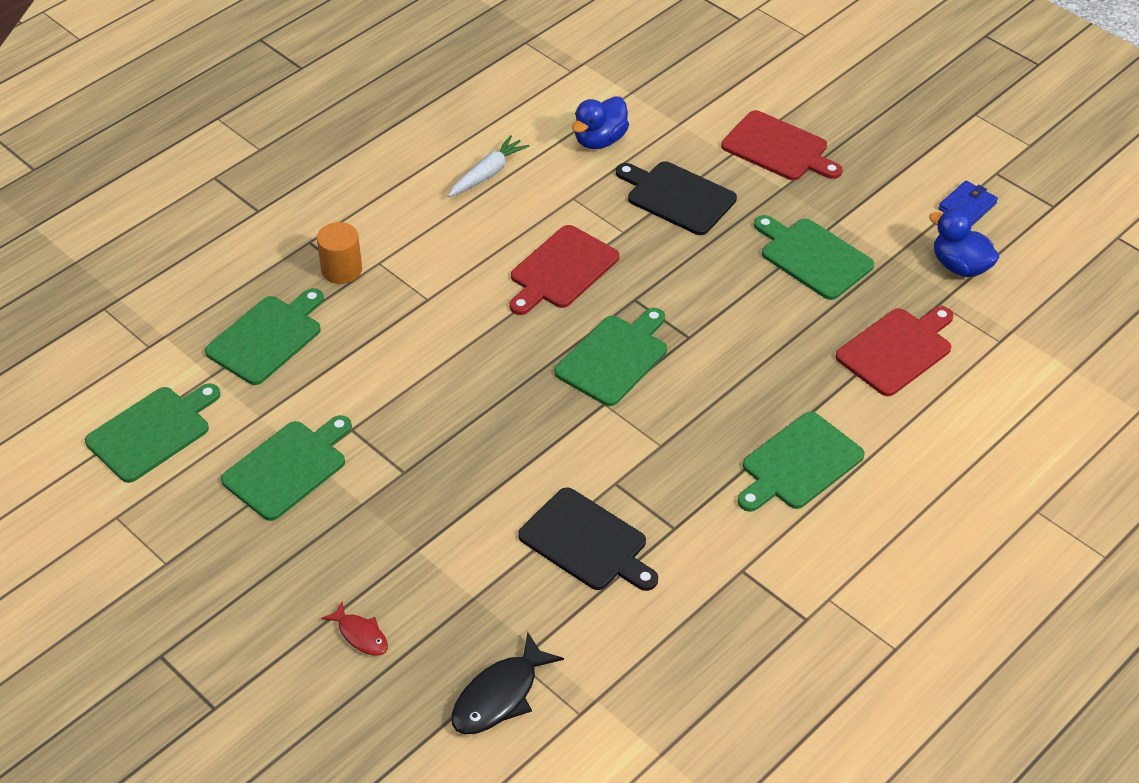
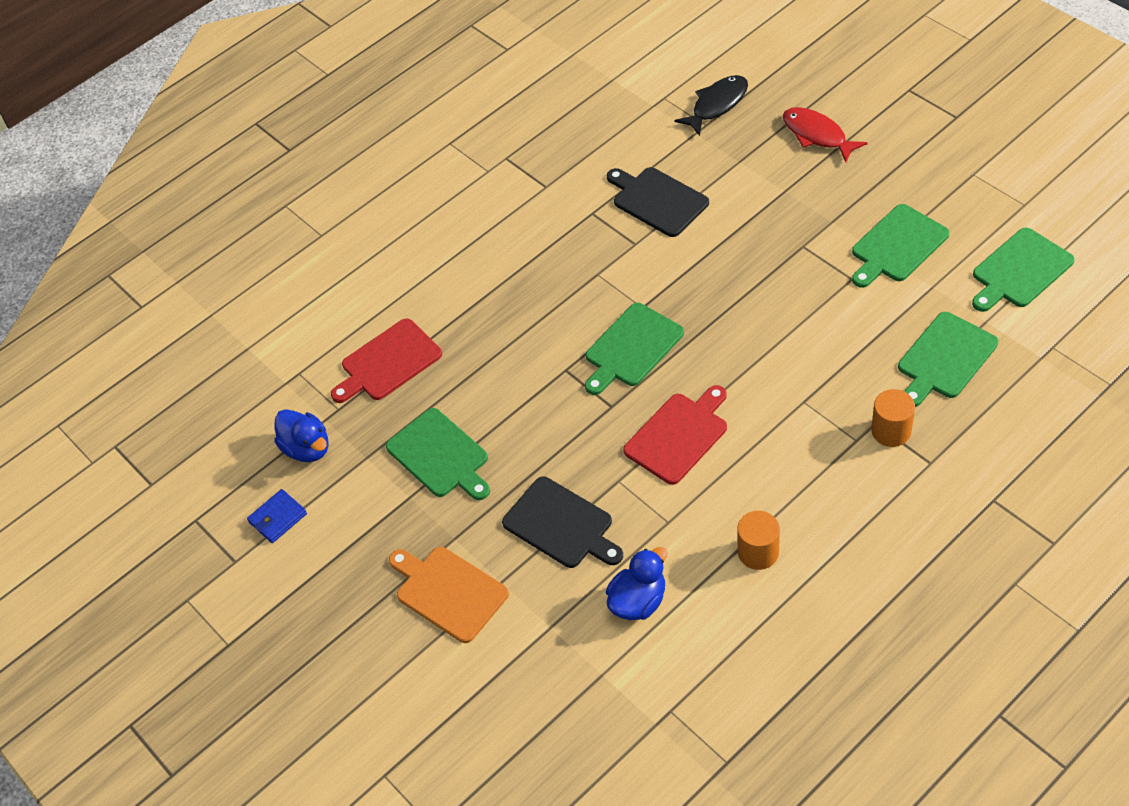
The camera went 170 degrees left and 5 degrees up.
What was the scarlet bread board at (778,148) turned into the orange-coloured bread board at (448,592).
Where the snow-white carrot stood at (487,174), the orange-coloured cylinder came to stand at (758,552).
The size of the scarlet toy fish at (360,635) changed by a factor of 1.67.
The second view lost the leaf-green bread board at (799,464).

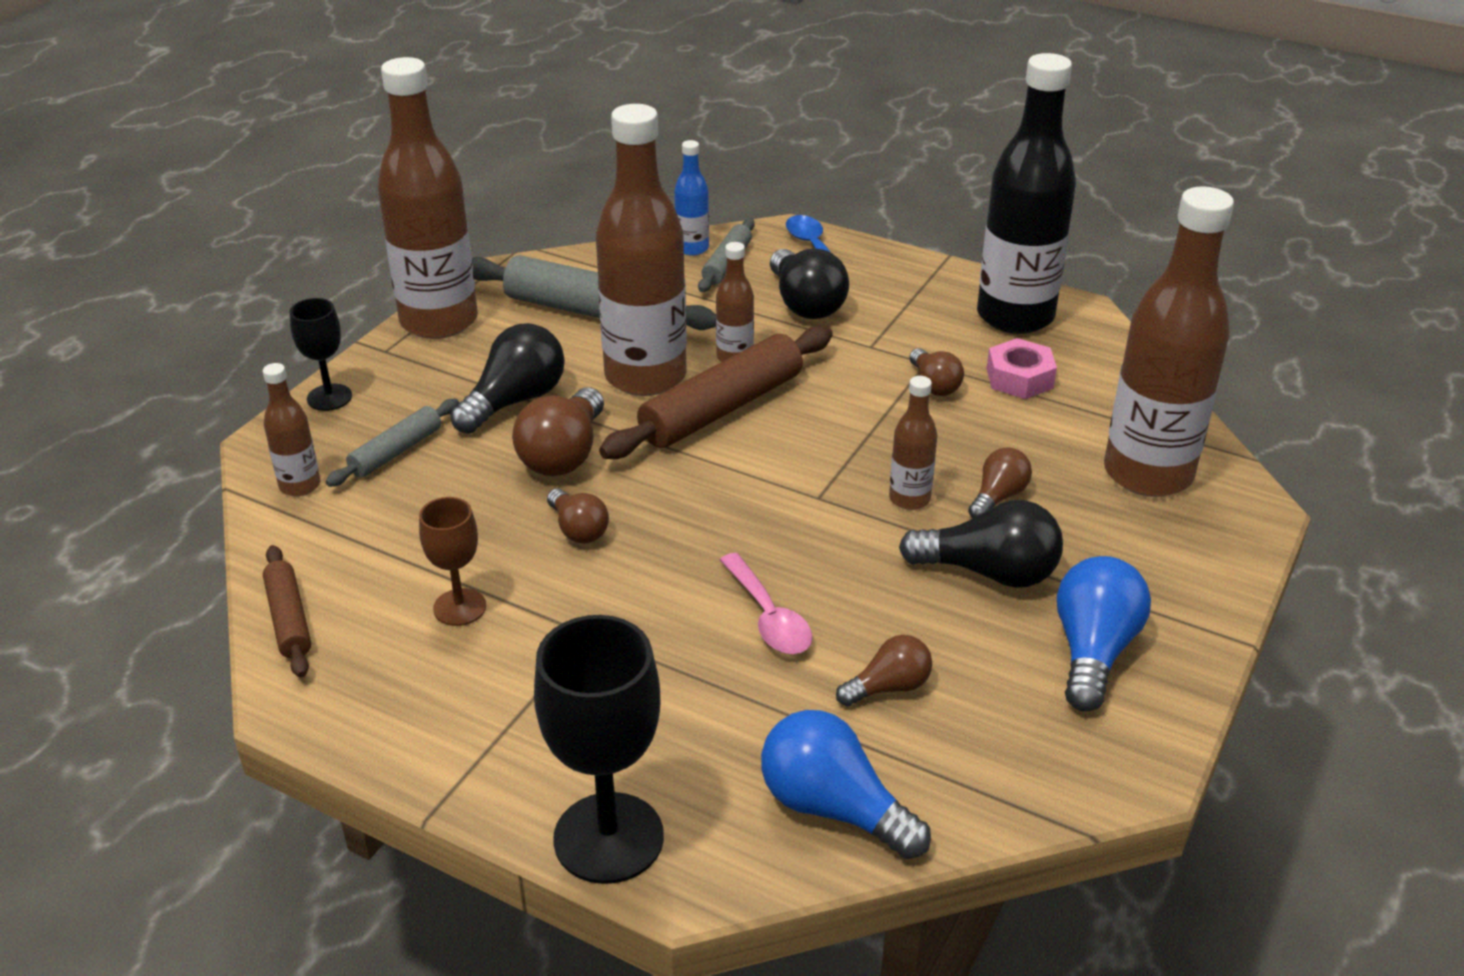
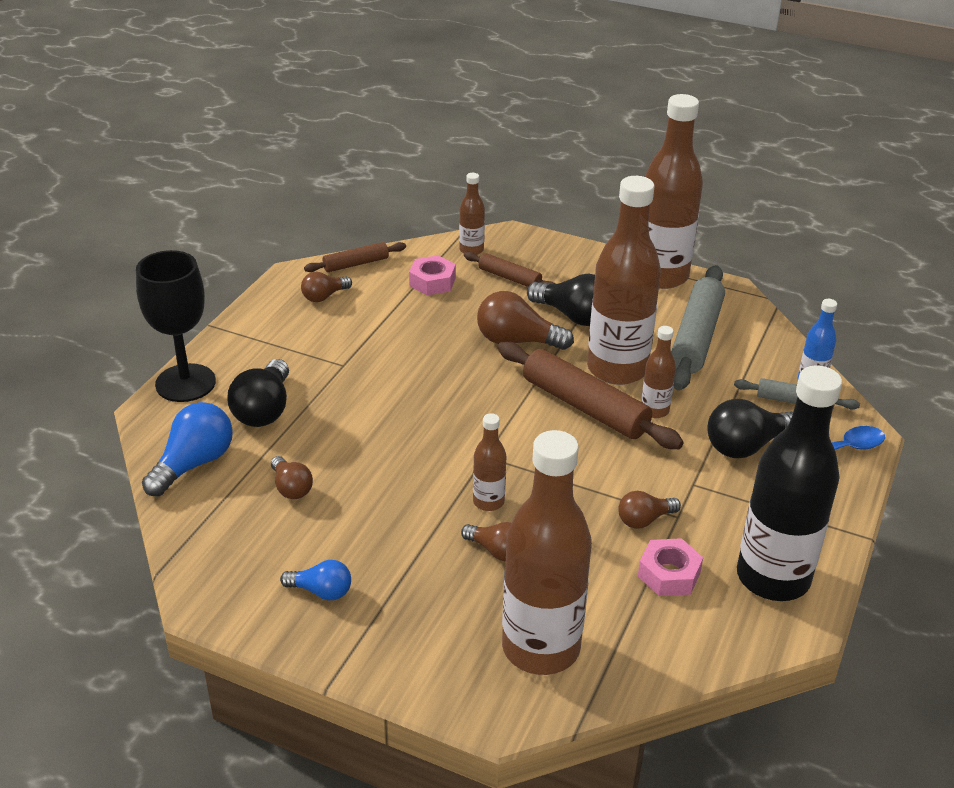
The camera went 85 degrees right and 0 degrees up.
The black light bulb ended up elsewhere, having gone from (989,572) to (264,410).
The size of the royal blue light bulb at (1093,651) changed by a factor of 0.60.
The brown light bulb ended up elsewhere, having gone from (578,529) to (324,296).
The second view gained the rosy hex nut at (432,282).
What was the ash-grey rolling pin at (396,451) turned into the brown rolling pin at (509,278).
The second view lost the black chalice at (329,397).
The second view lost the brown chalice at (459,607).
The second view lost the rosy spoon at (768,617).

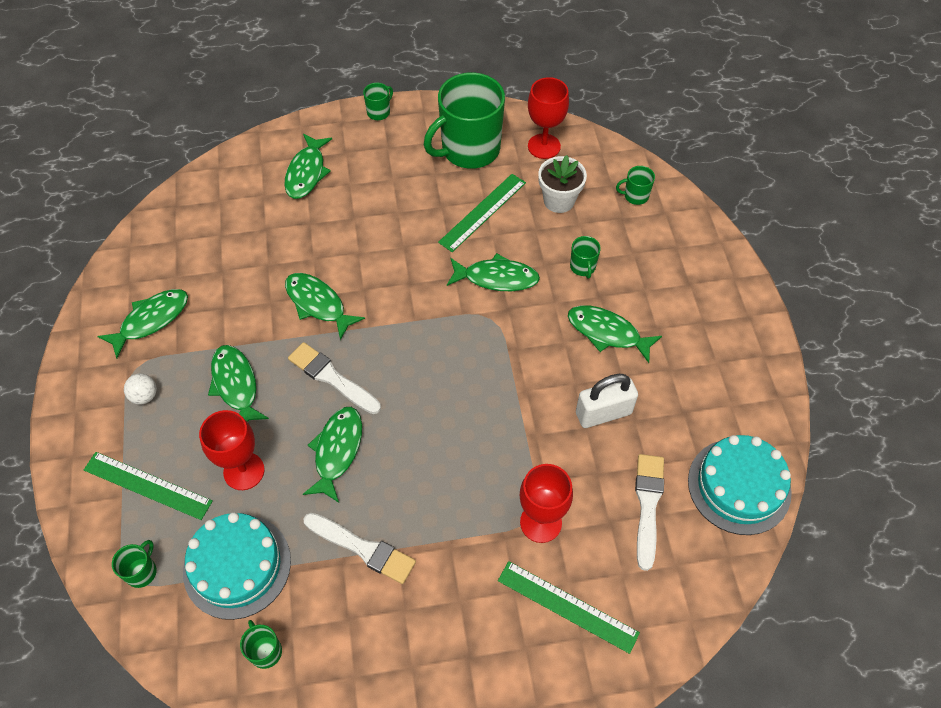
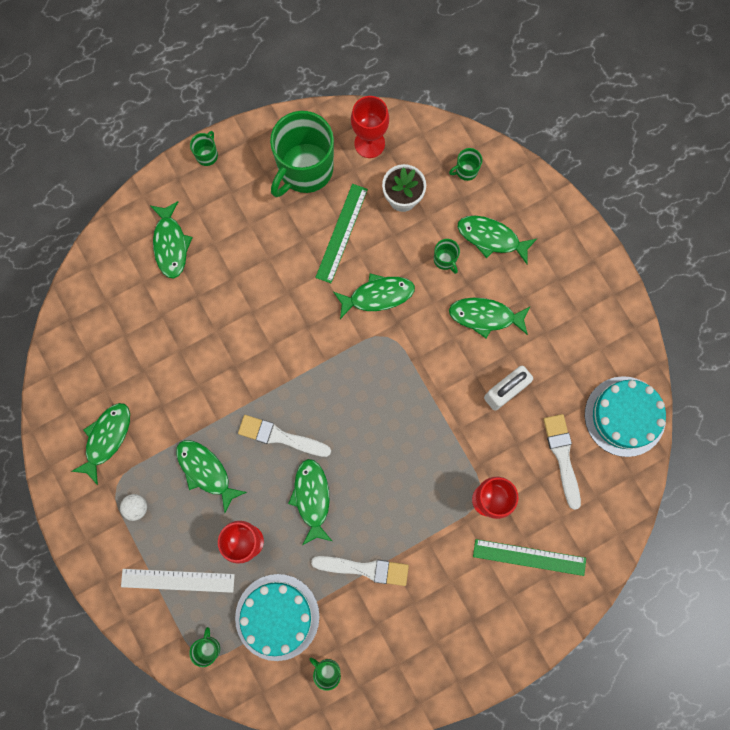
The camera went 20 degrees left and 20 degrees up.
What was the leaf-green measuring stick at (147,485) turned into the snow-white measuring stick at (177,580).
The leaf-green toy fish ended up elsewhere, having gone from (318,304) to (491,238).

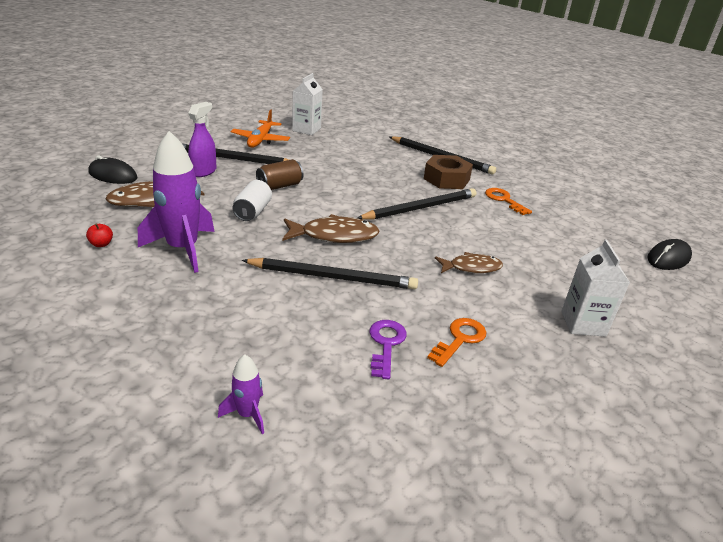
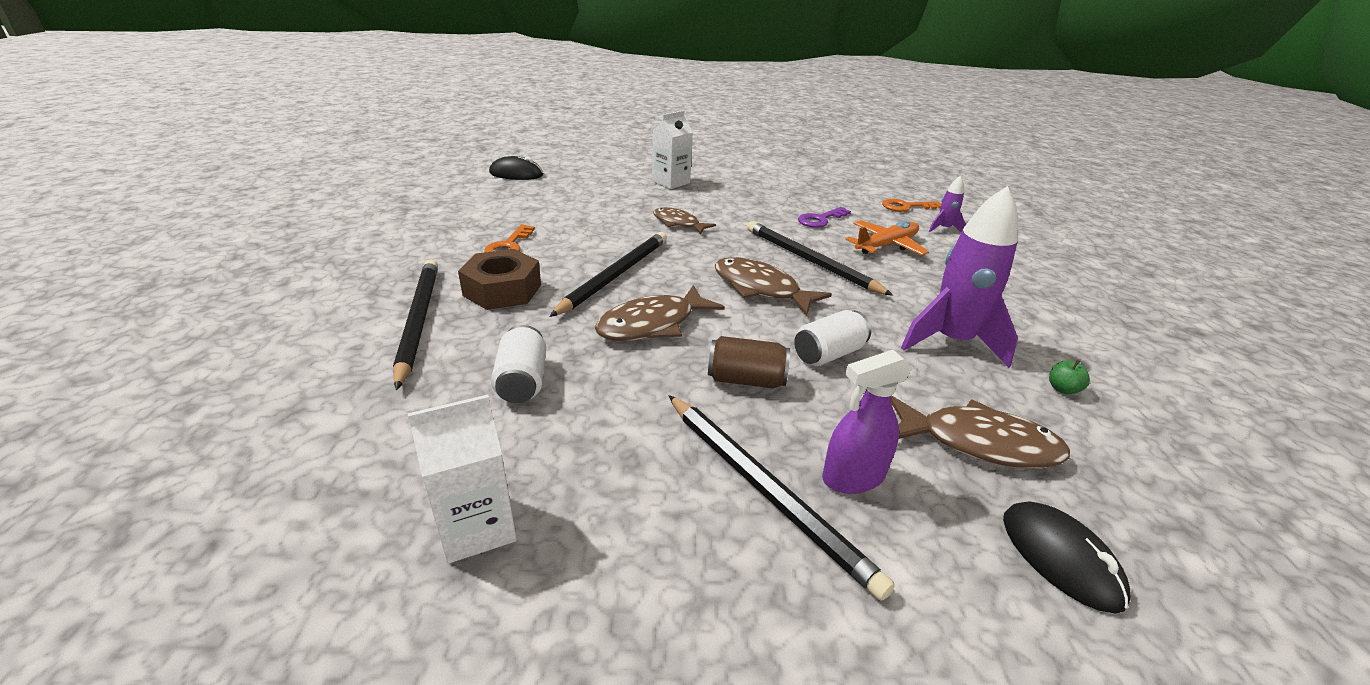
The camera went 135 degrees left and 0 degrees up.
The second view gained the snow-white soda can at (522,381).
The black pencil at (420,208) ended up facing another way, 105 degrees clockwise from before.
The second view gained the brown toy fish at (652,324).
The orange-coloured aeroplane ended up elsewhere, having gone from (261,140) to (886,246).
The orange-coloured key ended up elsewhere, having gone from (460,339) to (906,207).
What was the scarlet apple fruit at (101,244) turned into the leaf-green apple fruit at (1062,389).

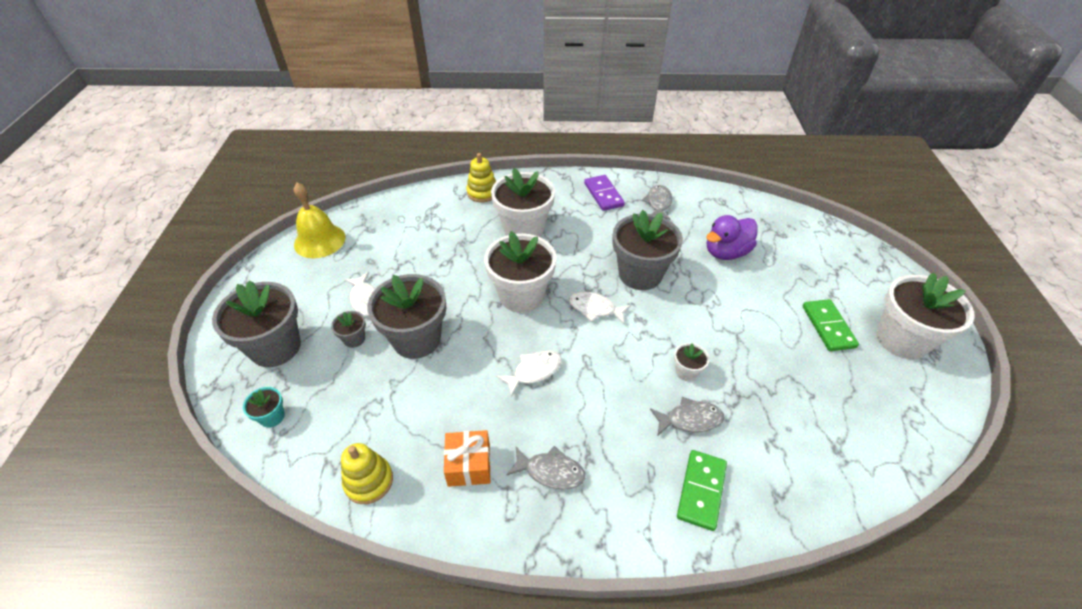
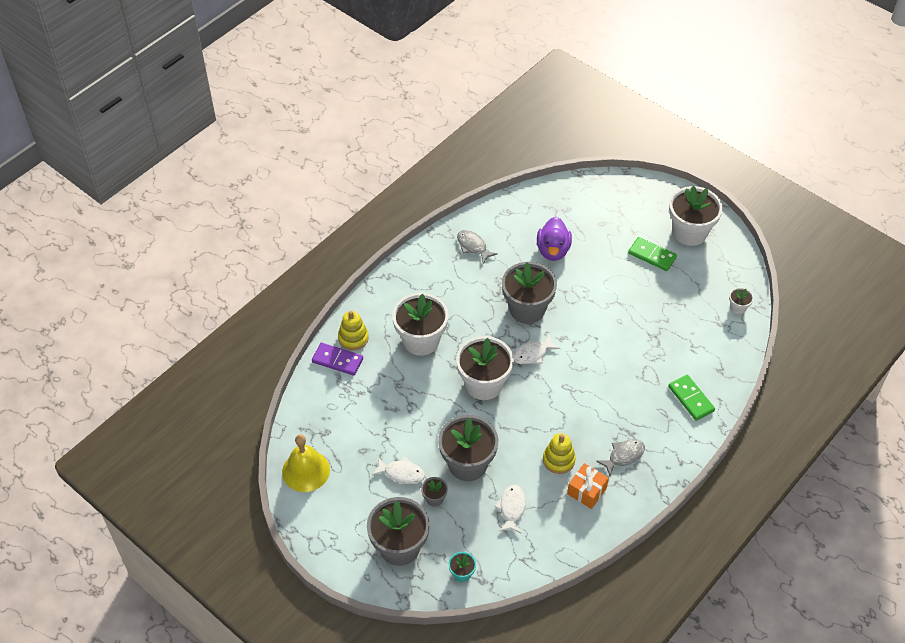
The camera went 50 degrees left and 5 degrees up.
The purple domino ended up elsewhere, having gone from (603,194) to (337,360).
The snow-white toy fish ended up elsewhere, having gone from (534,371) to (512,508).
The bright yellow stacking rings ended up elsewhere, having gone from (369,481) to (558,460).
The snow-white flower pot ended up elsewhere, having gone from (686,371) to (738,308).
The second view lost the ash-grey toy fish at (690,419).

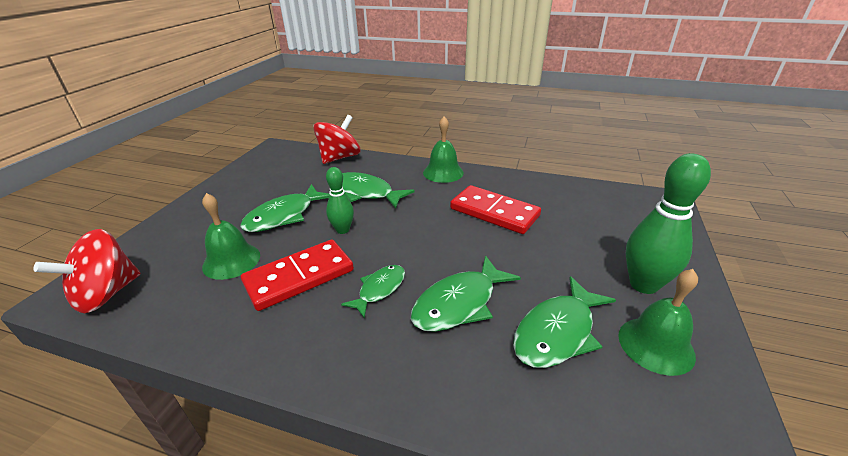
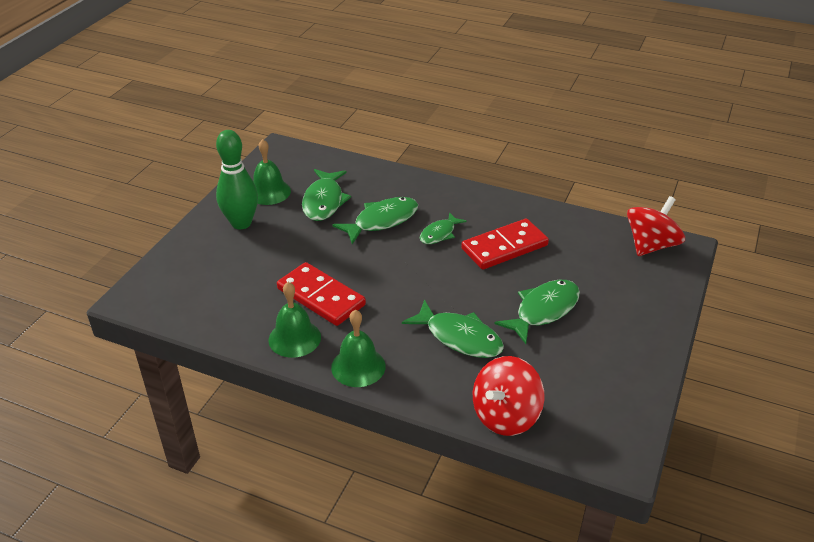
The camera went 175 degrees left and 5 degrees up.
The leaf-green school bell ended up elsewhere, having gone from (231,260) to (294,338).
The leaf-green toy fish at (557,332) ended up facing another way, 135 degrees clockwise from before.
The second view lost the leaf-green bowling pin at (343,230).

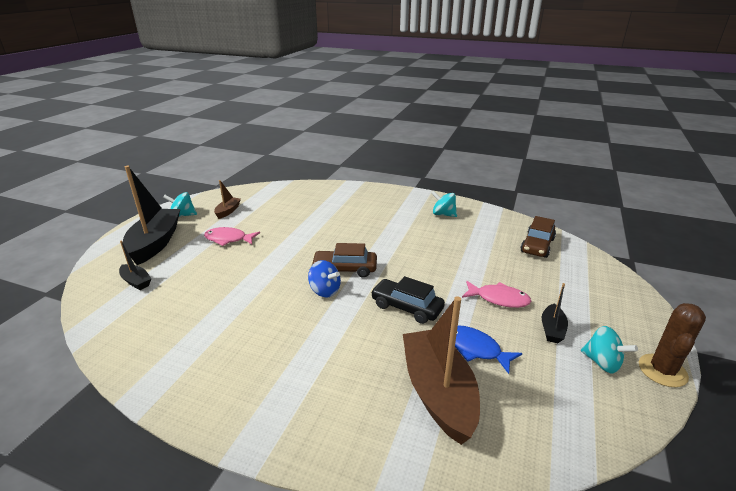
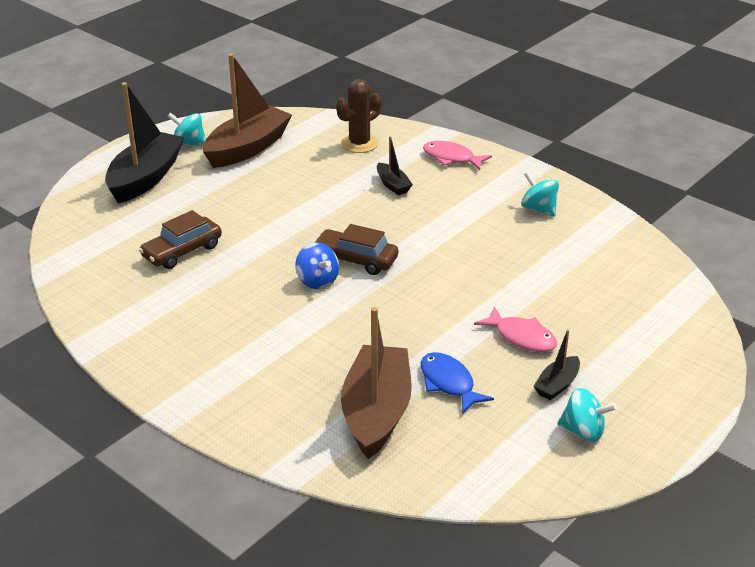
The camera went 20 degrees right and 5 degrees up.
The brown car ended up elsewhere, having gone from (537,245) to (182,251).
The size of the brown toy boat at (228,211) changed by a factor of 2.14.
The brown prickly plant ended up elsewhere, having gone from (662,370) to (359,144).
The black toy boat ended up elsewhere, having gone from (136,281) to (393,185).
The rosy toy fish ended up elsewhere, having gone from (228,239) to (451,158).
The teal spinning top at (602,362) ended up facing another way, 45 degrees counterclockwise from before.
The second view lost the black car at (406,307).

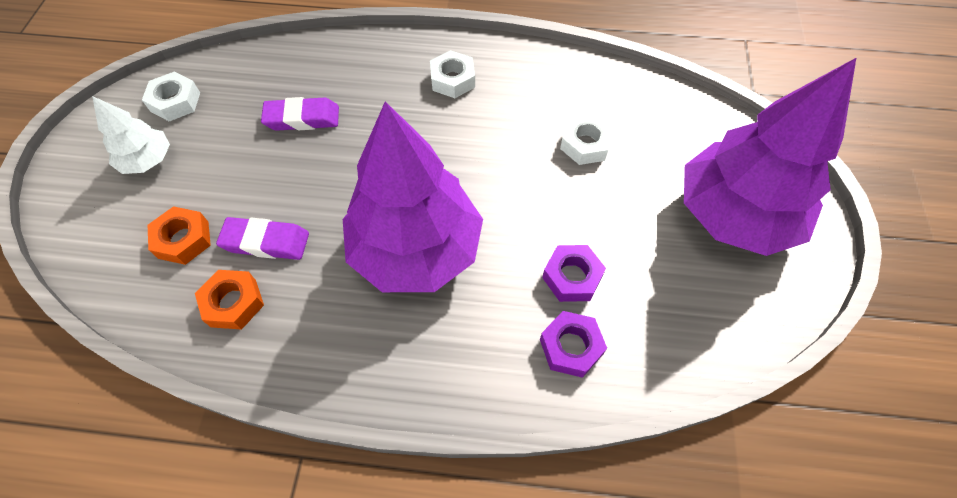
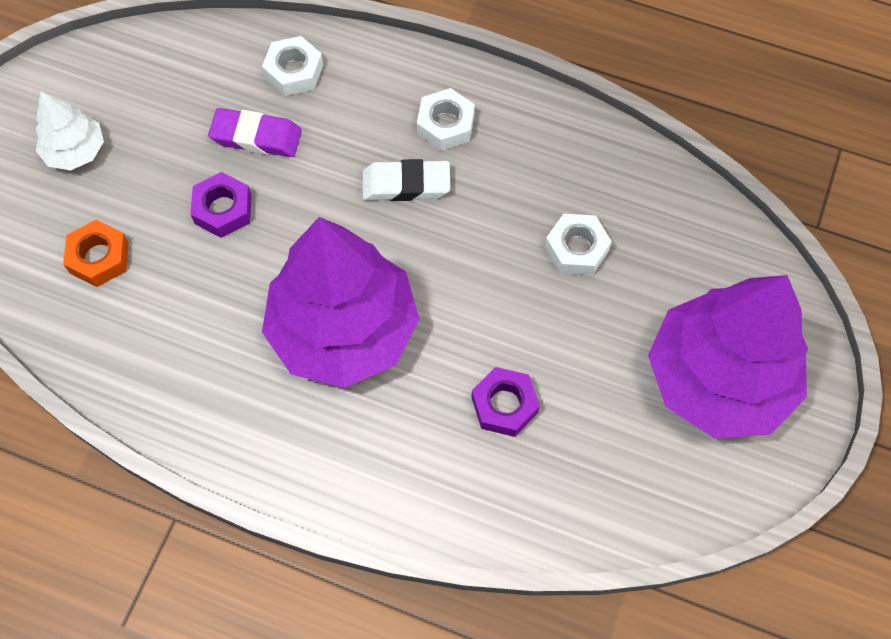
The camera went 15 degrees right and 5 degrees up.
The purple hex nut ended up elsewhere, having gone from (571,347) to (223,209).
The snow-white hex nut ended up elsewhere, having gone from (175,102) to (294,71).
The second view gained the snow-white gum eraser at (406,184).
The second view lost the orange-coloured hex nut at (233,303).
The second view lost the purple gum eraser at (266,242).

